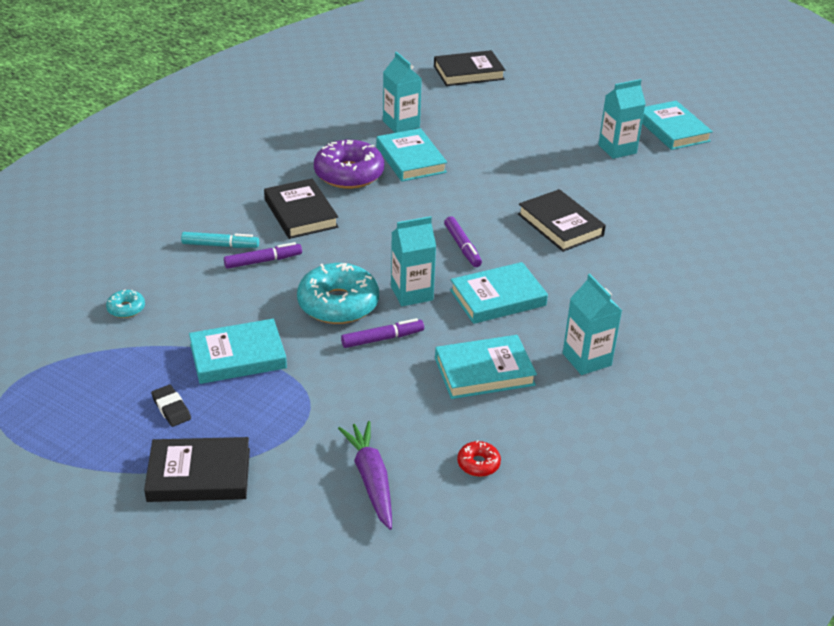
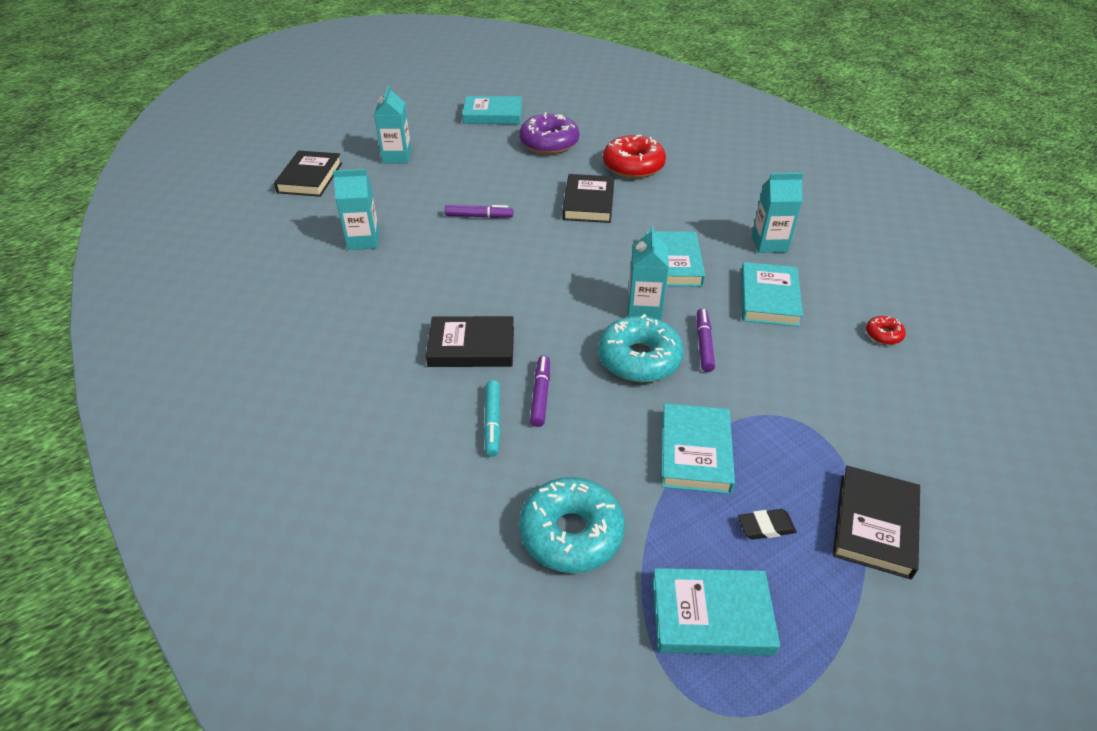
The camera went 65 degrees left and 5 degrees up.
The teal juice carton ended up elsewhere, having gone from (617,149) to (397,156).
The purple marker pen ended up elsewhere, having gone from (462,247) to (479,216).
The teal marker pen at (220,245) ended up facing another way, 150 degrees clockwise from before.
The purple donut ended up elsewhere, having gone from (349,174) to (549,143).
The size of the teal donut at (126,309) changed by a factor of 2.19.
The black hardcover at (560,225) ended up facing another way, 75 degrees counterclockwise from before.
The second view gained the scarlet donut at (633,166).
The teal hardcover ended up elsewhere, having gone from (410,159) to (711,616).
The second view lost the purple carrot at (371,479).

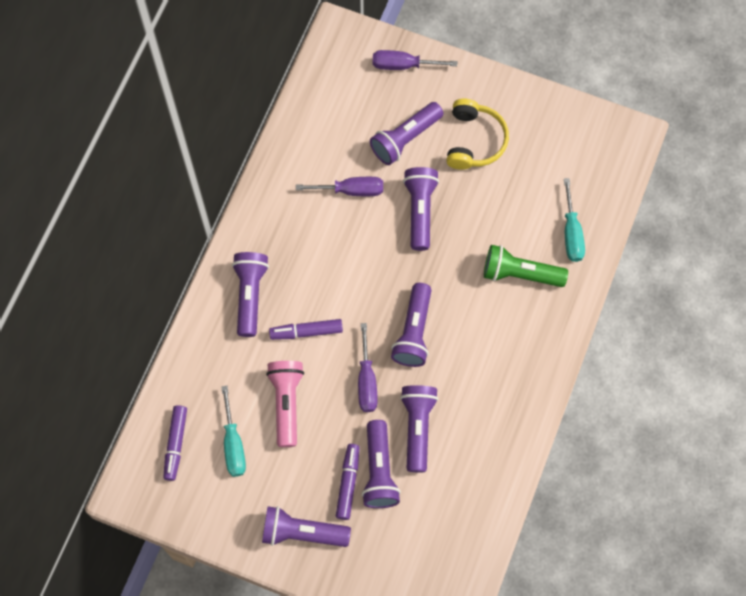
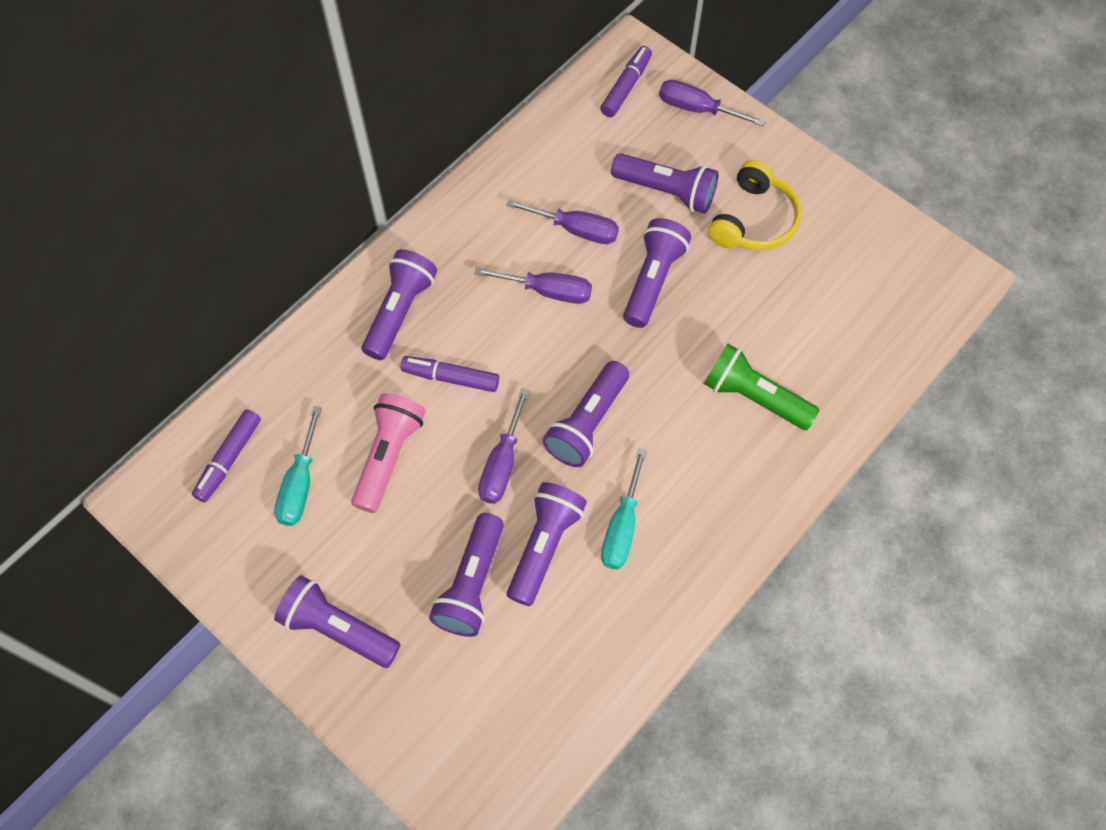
The camera went 20 degrees right and 5 degrees down.
The second view gained the purple flat screwdriver at (548,291).
The purple marker pen ended up elsewhere, having gone from (348,483) to (626,87).
The teal flat screwdriver ended up elsewhere, having gone from (571,233) to (622,526).
The purple flashlight at (405,139) ended up facing another way, 135 degrees counterclockwise from before.

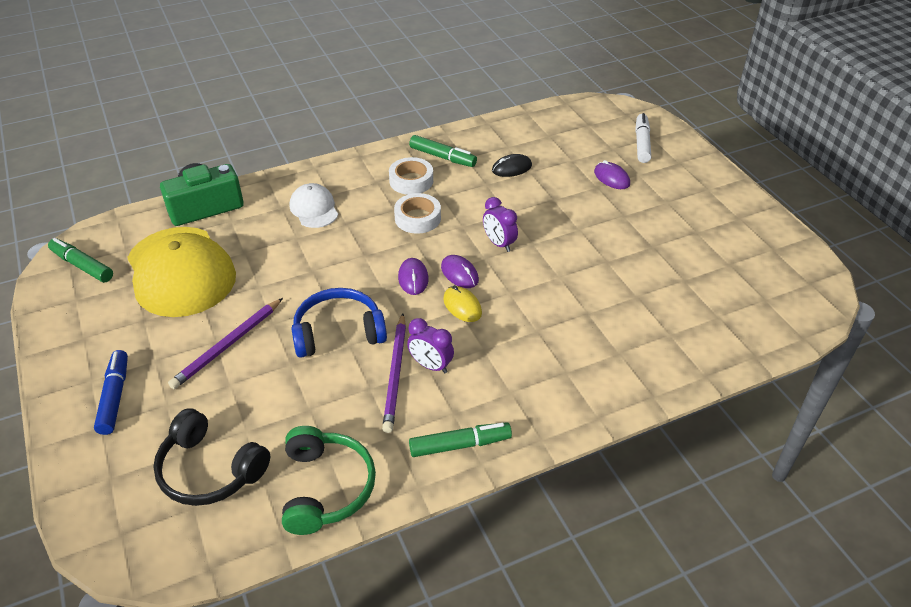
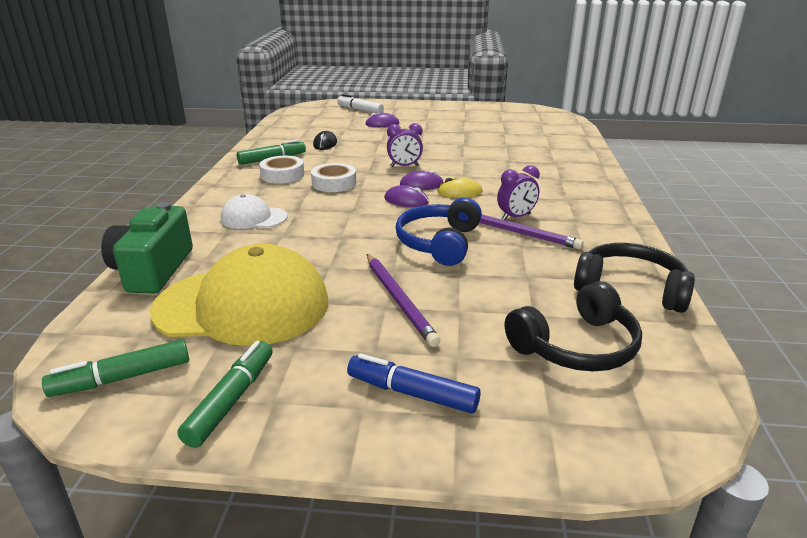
The camera went 60 degrees left and 15 degrees down.
The leaf-green marker pen ended up elsewhere, having gone from (460,445) to (231,400).
What was the leaf-green headphones at (326,487) turned into the black headphones at (630,288).

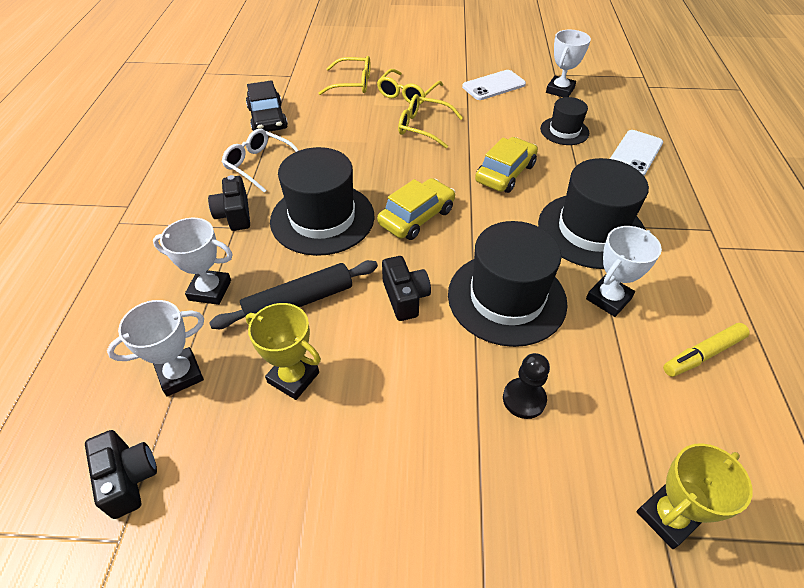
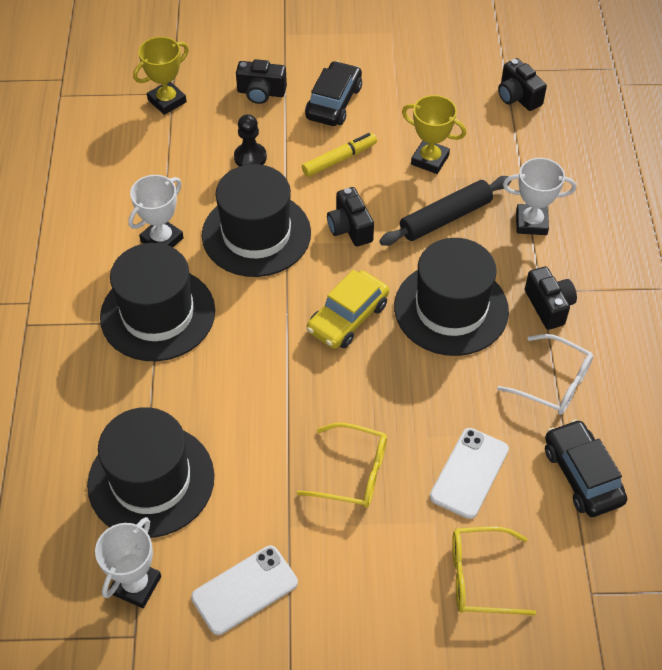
The camera went 175 degrees right and 5 degrees up.
The size of the black hat at (564,131) changed by a factor of 1.83.
The second view gained the black photo camera at (261,93).
The bright yellow marker pen ended up elsewhere, having gone from (702,354) to (339,159).
The second view gained the black car at (334,102).
The snow-white phone ended up elsewhere, having gone from (635,153) to (469,473).
The second view lost the snow-white award cup at (180,374).
The second view lost the bright yellow glasses at (407,94).
The second view lost the bright yellow car at (505,173).

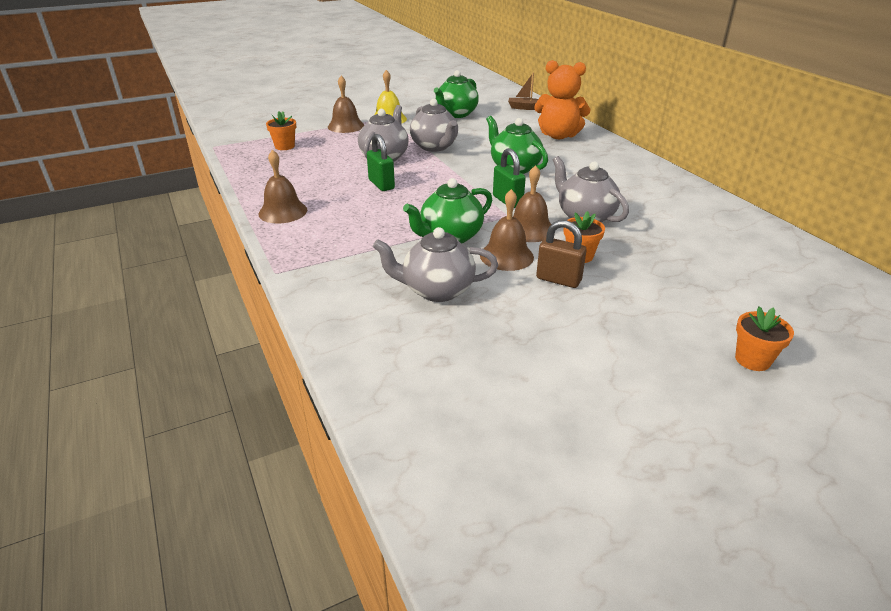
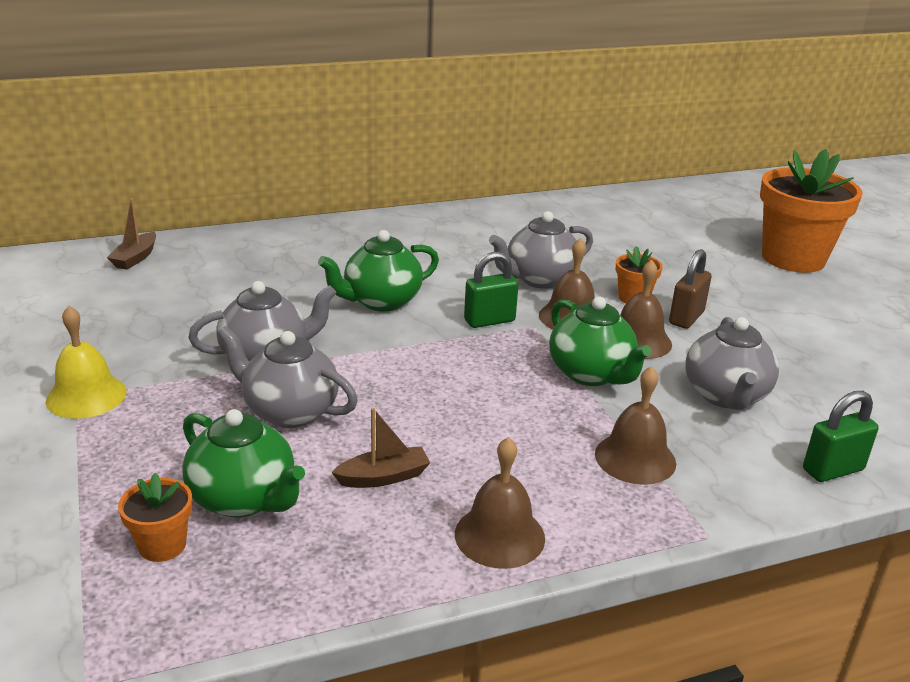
The camera went 85 degrees left and 5 degrees down.
The leaf-green tea pot ended up elsewhere, having gone from (456,114) to (244,499).
The second view gained the brown toy boat at (383,477).
The brown school bell ended up elsewhere, having gone from (346,126) to (635,458).
The size of the orange-coloured flower pot at (752,360) changed by a factor of 2.24.
The leaf-green small lock ended up elsewhere, having gone from (381,184) to (832,470).
The second view lost the orange-coloured stuffed bear at (558,135).

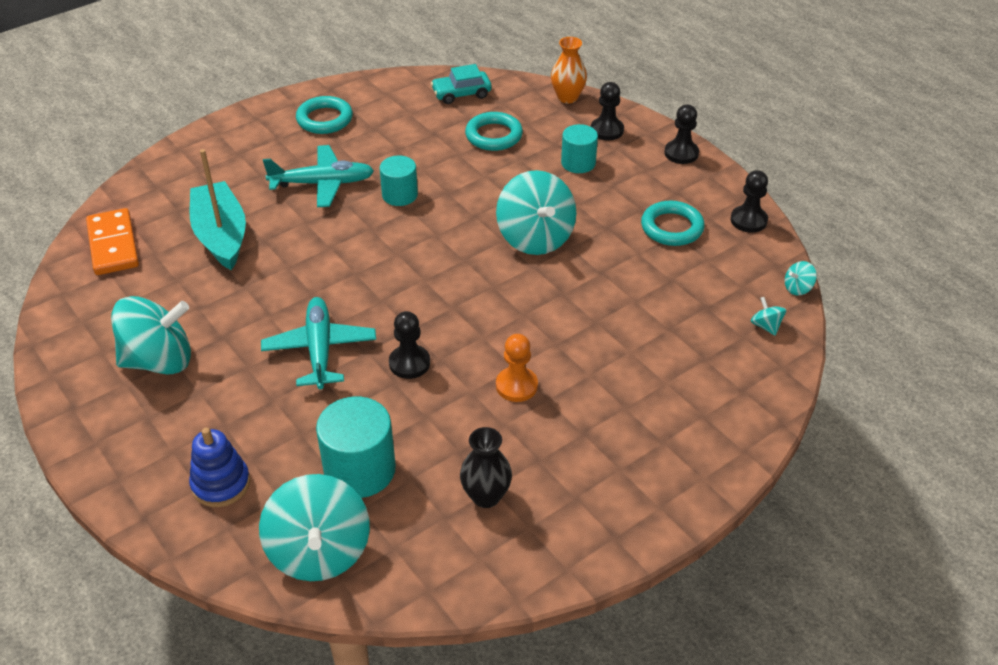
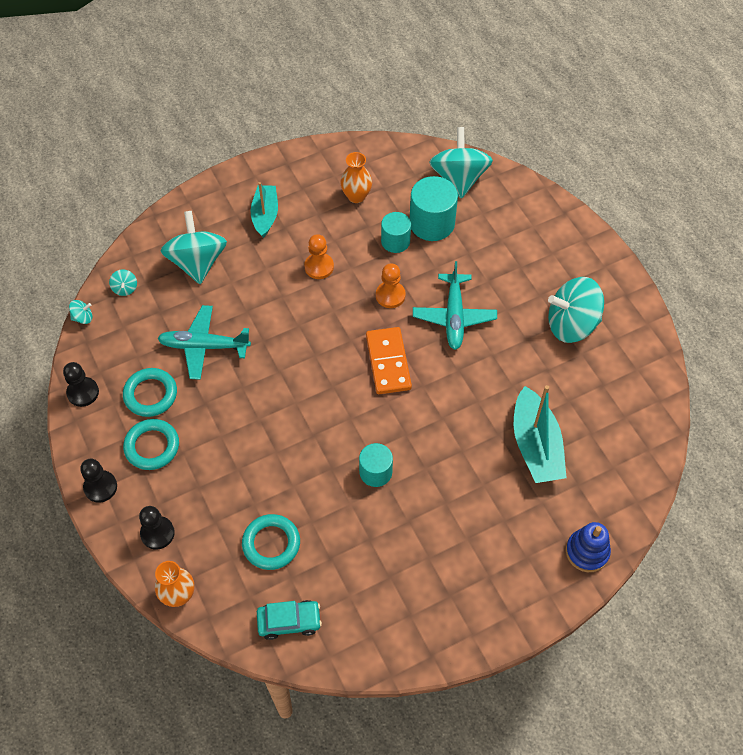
The camera went 170 degrees left and 15 degrees up.
The teal ring ended up elsewhere, having gone from (324,119) to (152,446).
The teal aeroplane ended up elsewhere, having gone from (322,183) to (204,346).
The teal spinning top ended up elsewhere, having gone from (535,238) to (197,262).
The second view gained the teal toy boat at (265,215).
What was the black flower vase at (486,496) turned into the orange-coloured flower vase at (356,196).
The orange-coloured domino ended up elsewhere, having gone from (113,245) to (388,362).
What was the black chess pawn at (409,363) turned into the orange-coloured chess pawn at (390,295).
The teal cylinder ended up elsewhere, having gone from (578,163) to (395,241).
The royal blue stacking rings ended up elsewhere, having gone from (221,484) to (587,552).

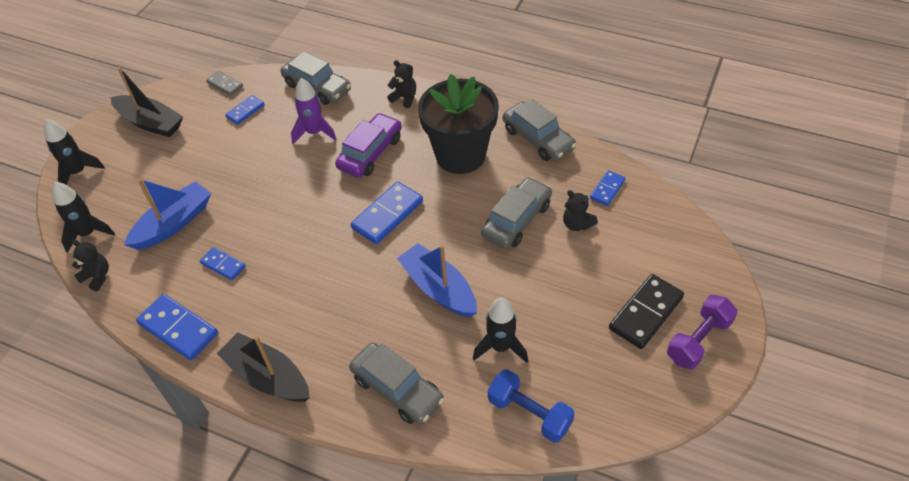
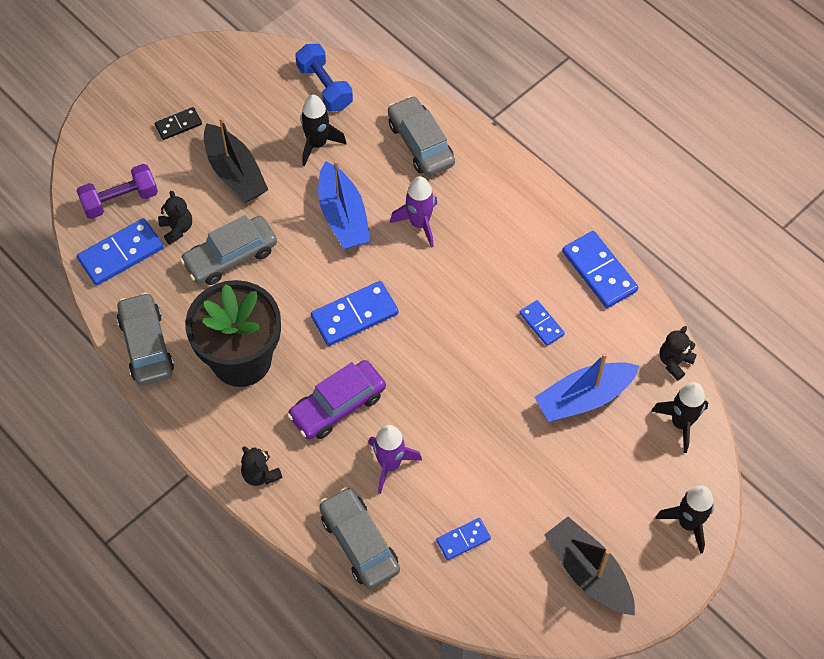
The camera went 160 degrees left and 10 degrees up.
The purple hand weight ended up elsewhere, having gone from (698,340) to (120,200).
The size of the royal blue domino at (607,189) changed by a factor of 1.73.
The size of the black domino at (646,313) changed by a factor of 0.58.
The black toy boat ended up elsewhere, having gone from (267,376) to (235,173).
The second view gained the purple rocket at (419,224).
The black stuffed bear at (97,277) ended up facing another way, 75 degrees clockwise from before.
The second view lost the ash-grey domino at (225,84).

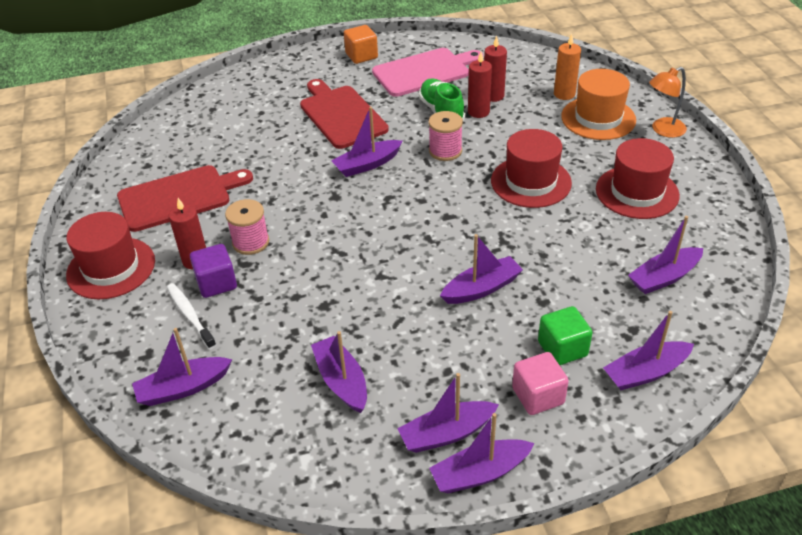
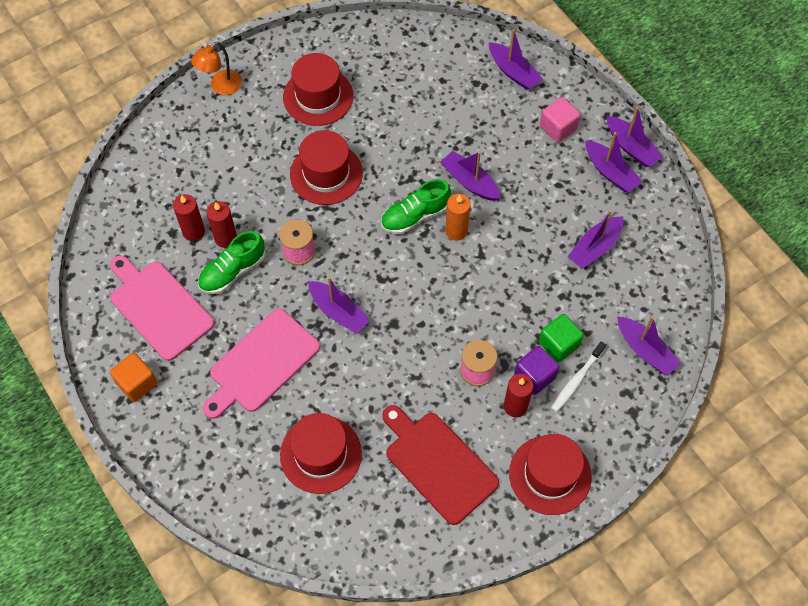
The camera went 110 degrees left and 20 degrees up.
The orange-coloured reading lamp at (663,130) ended up facing another way, 90 degrees clockwise from before.
What was the scarlet bread board at (341,115) turned into the rosy bread board at (262,363).
The second view gained the scarlet hat at (321,454).
The second view gained the leaf-green lace-up shoe at (415,216).
The orange-coloured pillar candle ended up elsewhere, having gone from (564,94) to (456,231).
The leaf-green solid cube ended up elsewhere, having gone from (562,349) to (558,344).
The second view lost the orange-coloured hat at (598,118).
The second view lost the purple toy boat at (664,277).

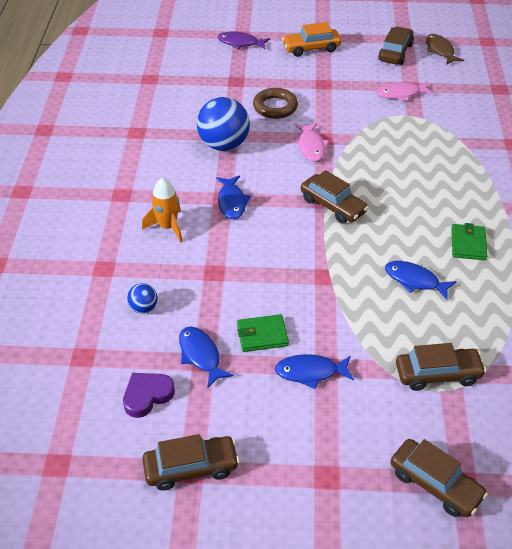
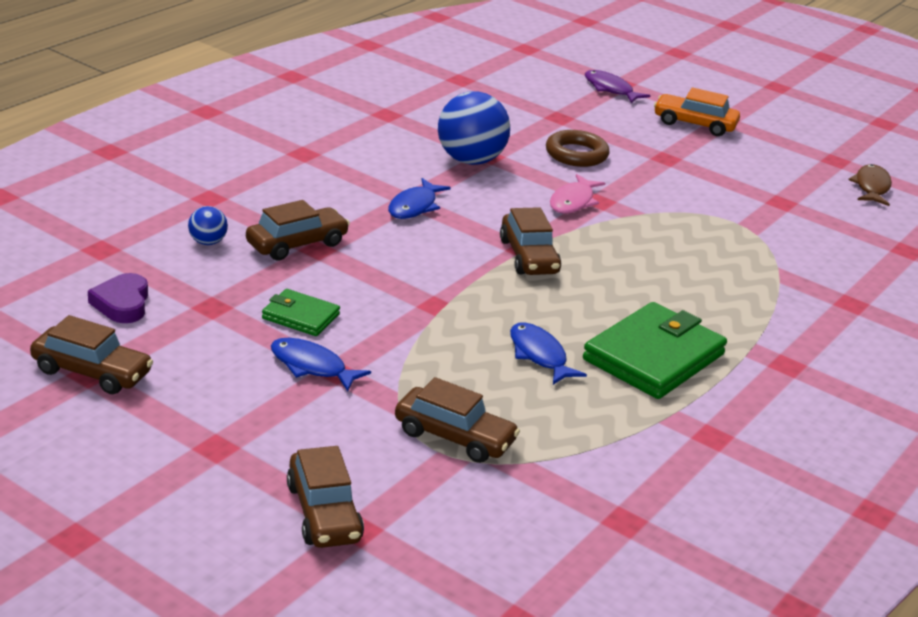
The camera went 30 degrees right and 15 degrees down.
The purple heart at (147,396) ended up facing another way, 90 degrees counterclockwise from before.
The brown car ended up elsewhere, having gone from (395,52) to (297,244).
The size of the leaf-green billfold at (468,244) changed by a factor of 1.90.
The second view lost the orange-coloured rocket at (167,227).
The second view lost the royal blue toy fish at (201,355).
The second view lost the rosy toy fish at (400,94).

